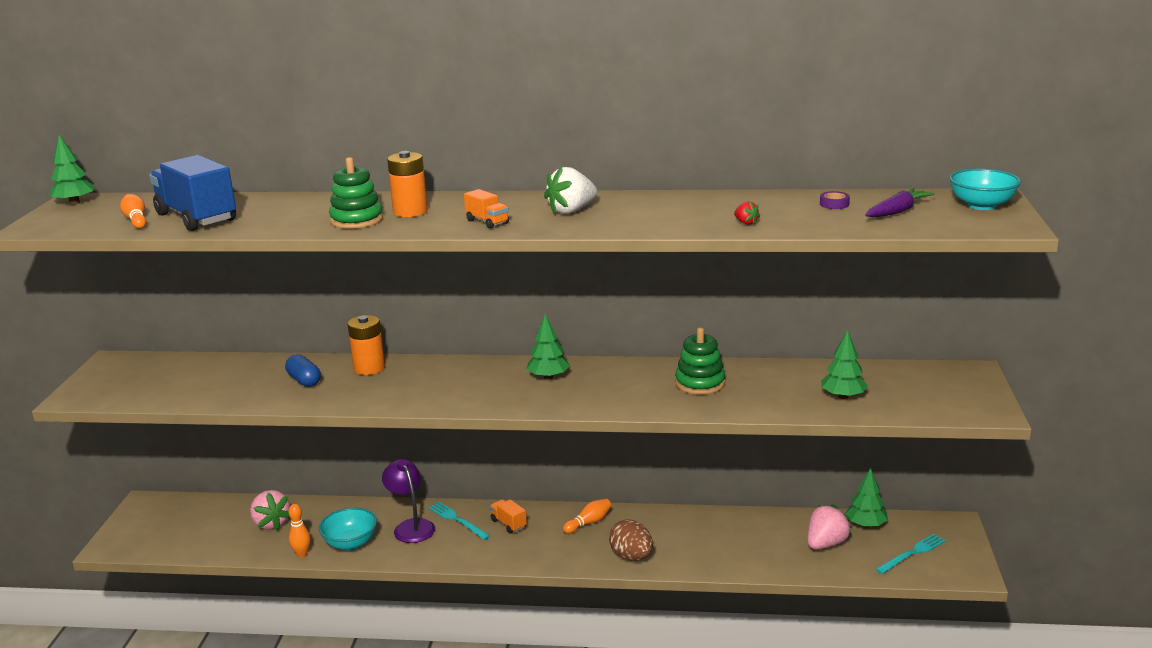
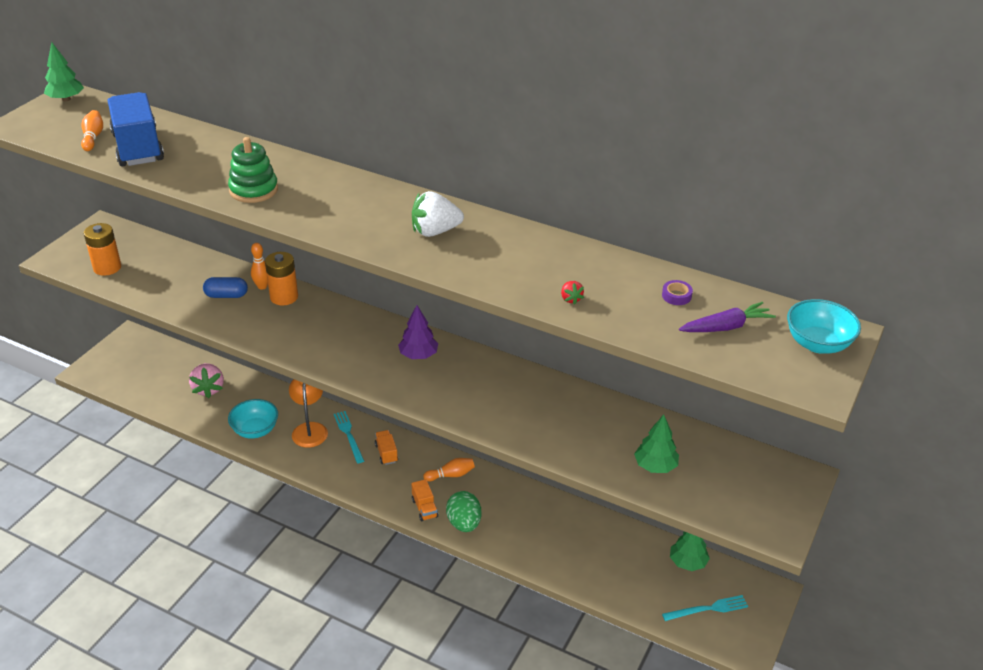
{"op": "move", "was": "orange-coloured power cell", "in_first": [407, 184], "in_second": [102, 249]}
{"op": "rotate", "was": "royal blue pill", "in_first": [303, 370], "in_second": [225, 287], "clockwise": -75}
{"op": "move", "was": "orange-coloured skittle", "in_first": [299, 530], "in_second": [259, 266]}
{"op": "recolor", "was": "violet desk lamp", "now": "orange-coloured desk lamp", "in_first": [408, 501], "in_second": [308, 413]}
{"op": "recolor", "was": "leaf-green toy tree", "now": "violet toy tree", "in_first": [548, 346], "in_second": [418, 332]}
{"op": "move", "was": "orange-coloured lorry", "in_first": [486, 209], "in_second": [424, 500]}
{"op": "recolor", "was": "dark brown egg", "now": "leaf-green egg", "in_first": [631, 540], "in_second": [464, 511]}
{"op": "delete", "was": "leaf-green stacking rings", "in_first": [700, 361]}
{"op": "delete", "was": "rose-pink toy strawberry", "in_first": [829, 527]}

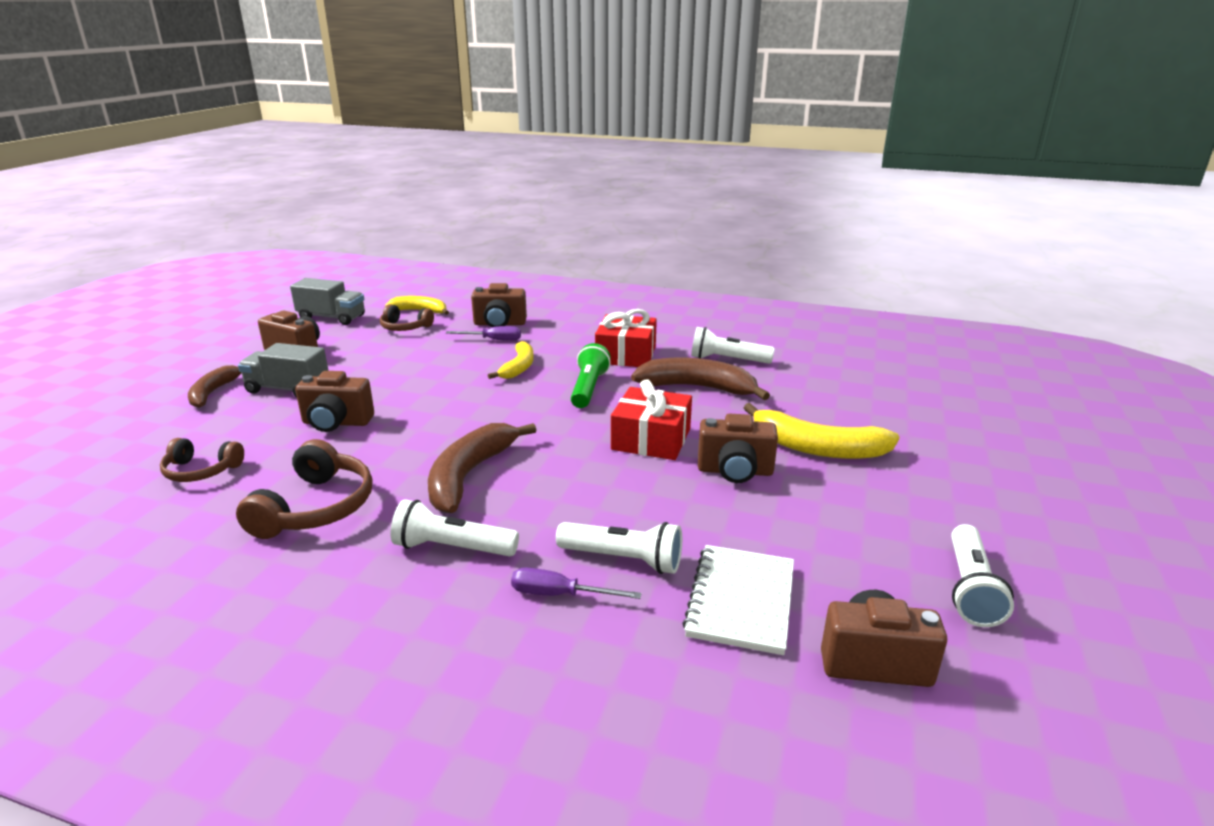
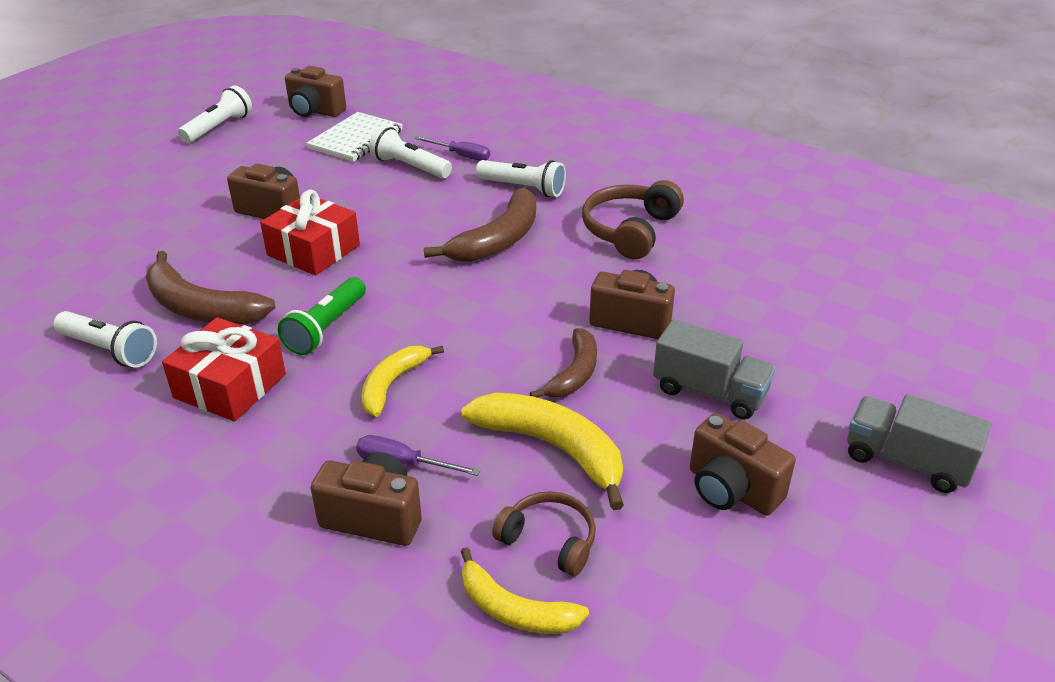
{"op": "move", "was": "bright yellow toy banana", "in_first": [821, 431], "in_second": [542, 451]}
{"op": "move", "was": "dark brown toy banana", "in_first": [214, 386], "in_second": [563, 363]}
{"op": "move", "was": "gray lorry", "in_first": [327, 301], "in_second": [919, 443]}
{"op": "delete", "was": "dark brown headphones", "in_first": [202, 460]}

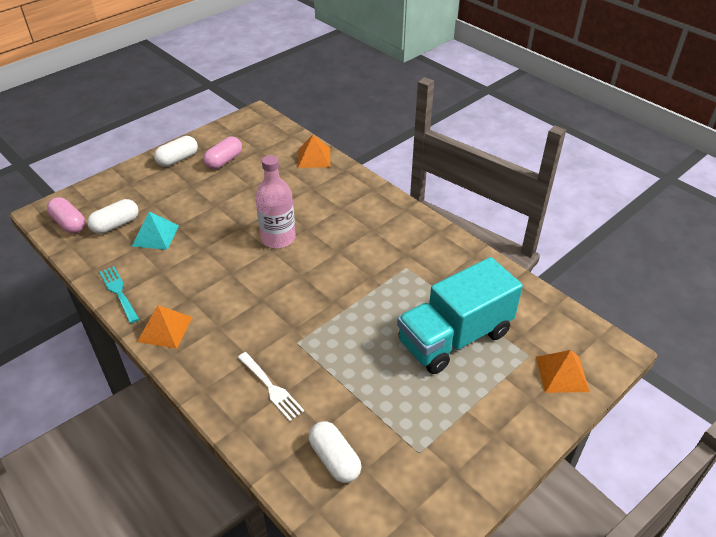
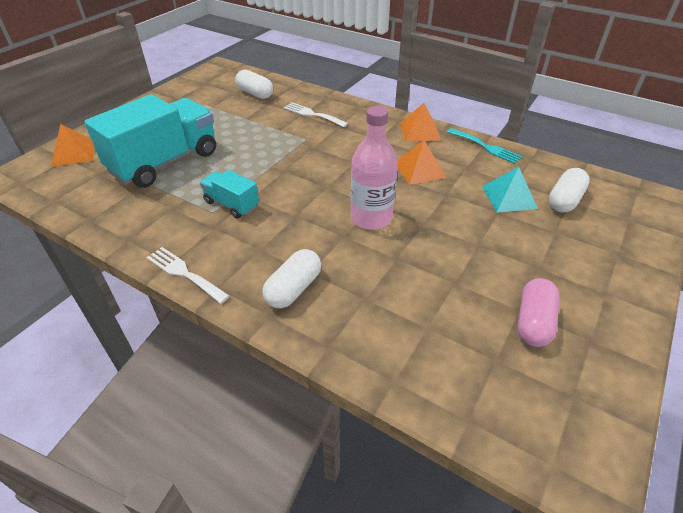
{"op": "insert", "now": "white table fork", "in_second": [187, 275]}
{"op": "insert", "now": "aqua lorry", "in_second": [229, 194]}
{"op": "move", "was": "white pill", "in_first": [176, 151], "in_second": [291, 278]}
{"op": "move", "was": "orange-coloured solid pyramid", "in_first": [314, 151], "in_second": [422, 162]}
{"op": "delete", "was": "rose-pink pill", "in_first": [66, 215]}

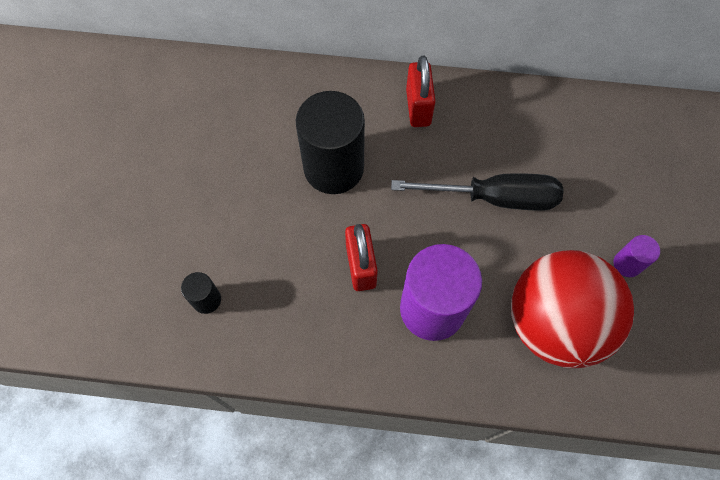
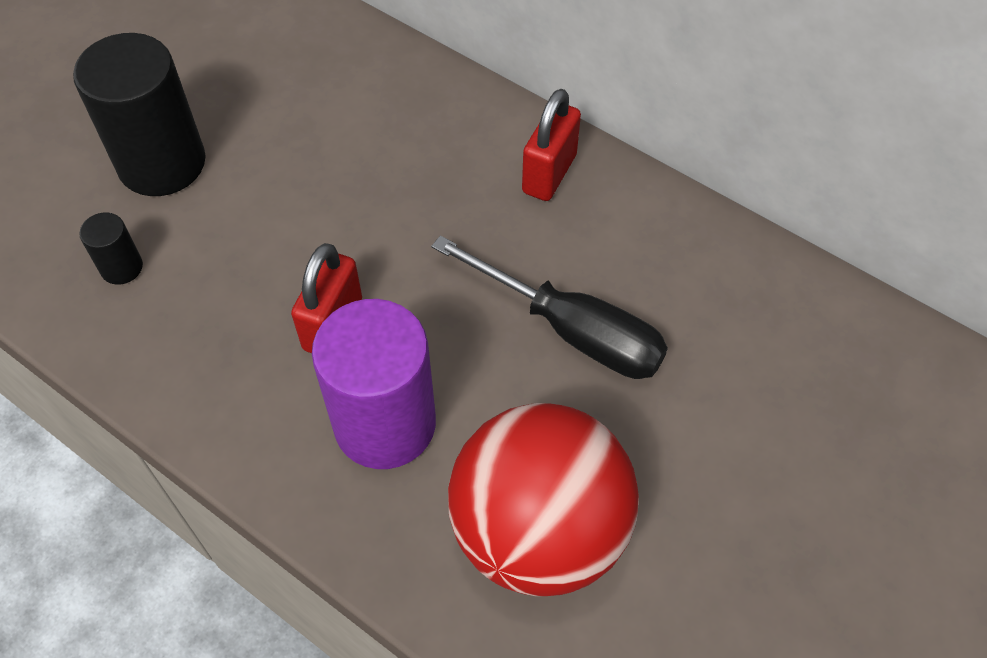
{"op": "move", "was": "black cylinder shape", "in_first": [330, 142], "in_second": [139, 114]}
{"op": "delete", "was": "violet cylinder shape", "in_first": [637, 256]}

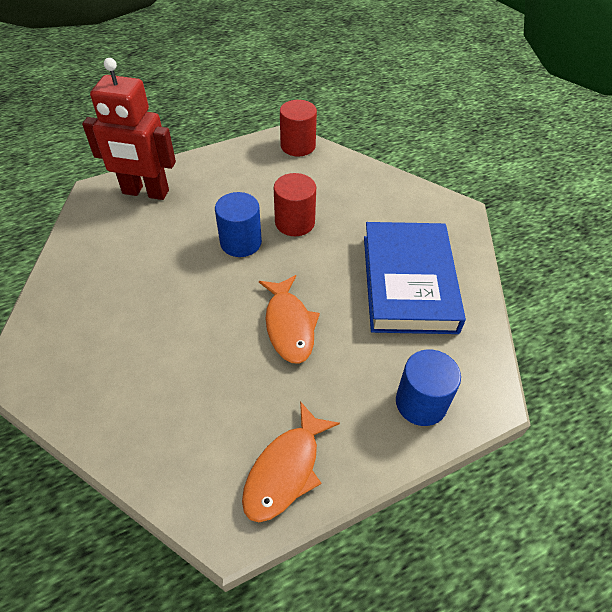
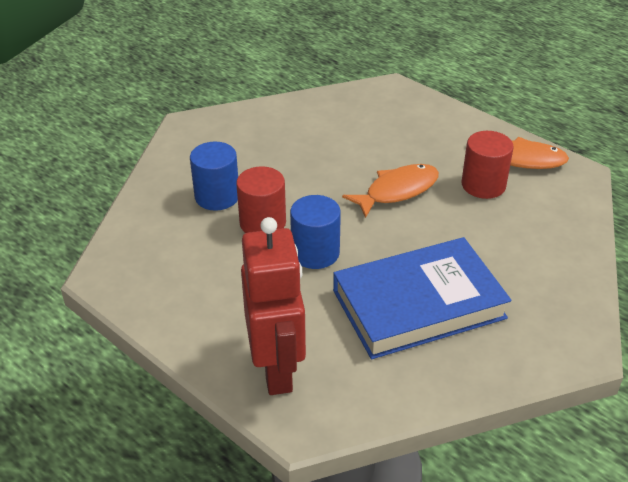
{"op": "move", "was": "royal blue cylinder shape", "in_first": [428, 387], "in_second": [214, 176]}
{"op": "move", "was": "royal blue hardback", "in_first": [415, 278], "in_second": [422, 298]}
{"op": "move", "was": "red cylinder shape", "in_first": [298, 128], "in_second": [488, 165]}

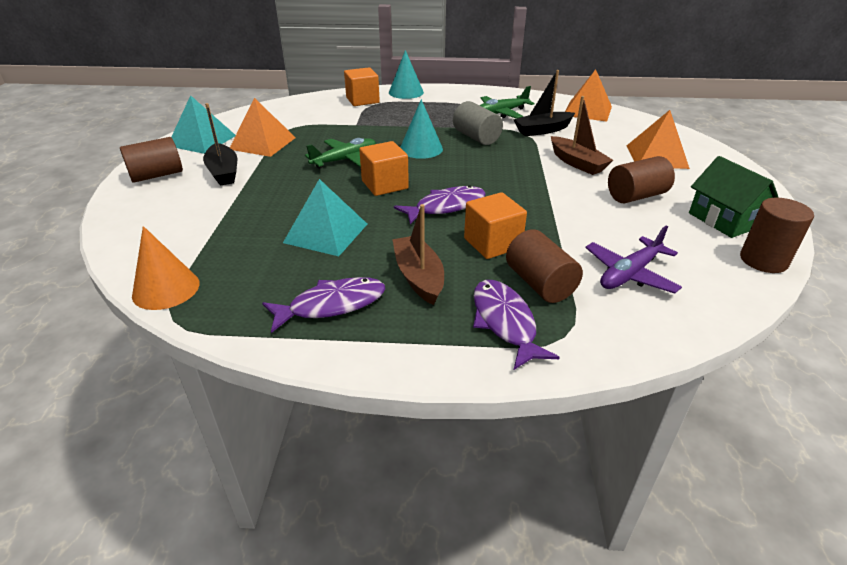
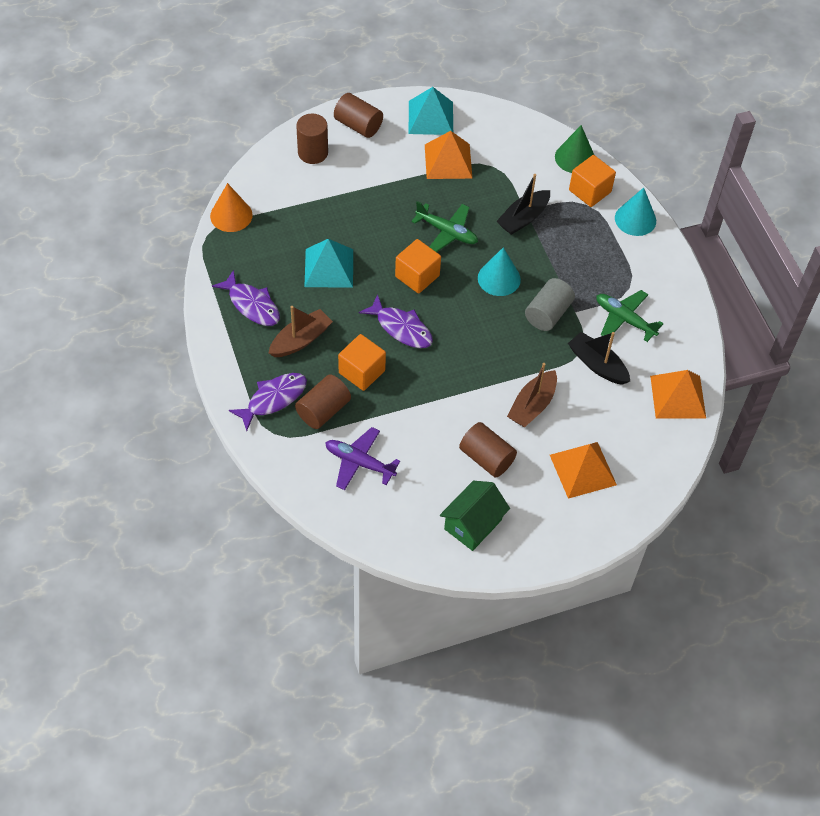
{"op": "move", "was": "dark brown cylinder shape", "in_first": [777, 235], "in_second": [312, 139]}
{"op": "move", "was": "black sailboat", "in_first": [220, 144], "in_second": [523, 204]}
{"op": "insert", "now": "leaf-green cone", "in_second": [574, 149]}

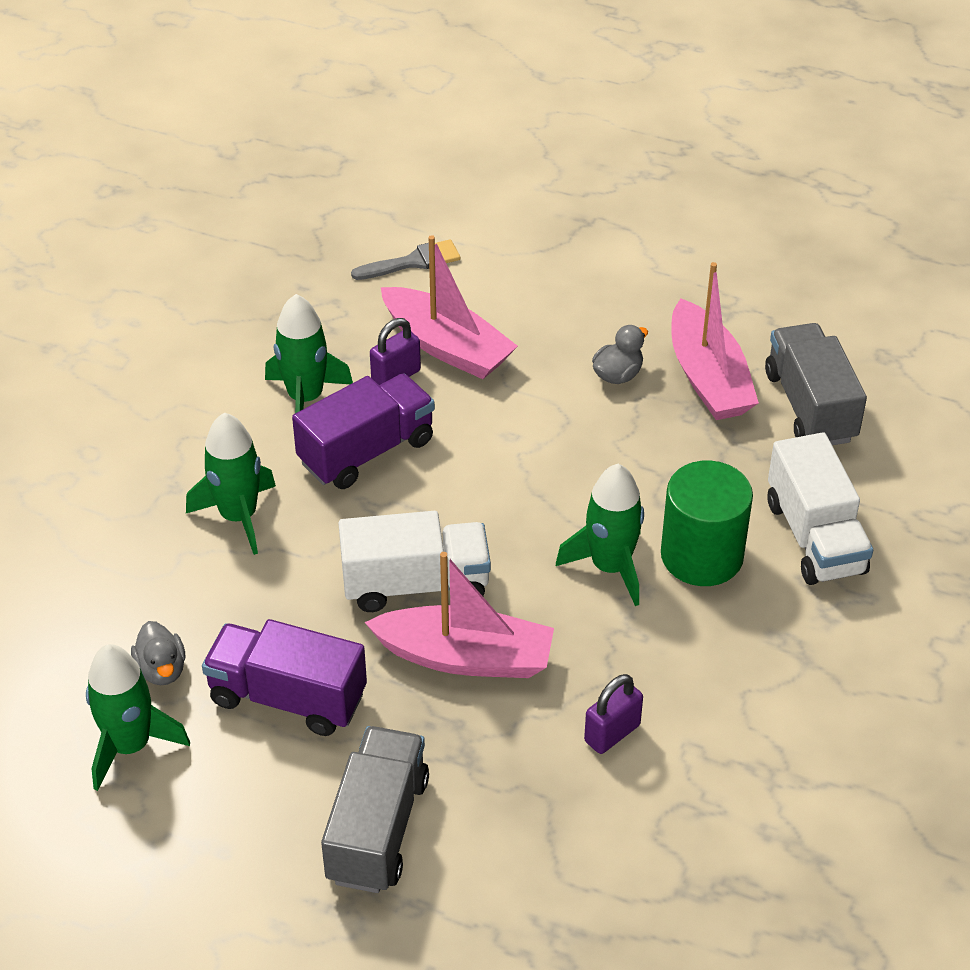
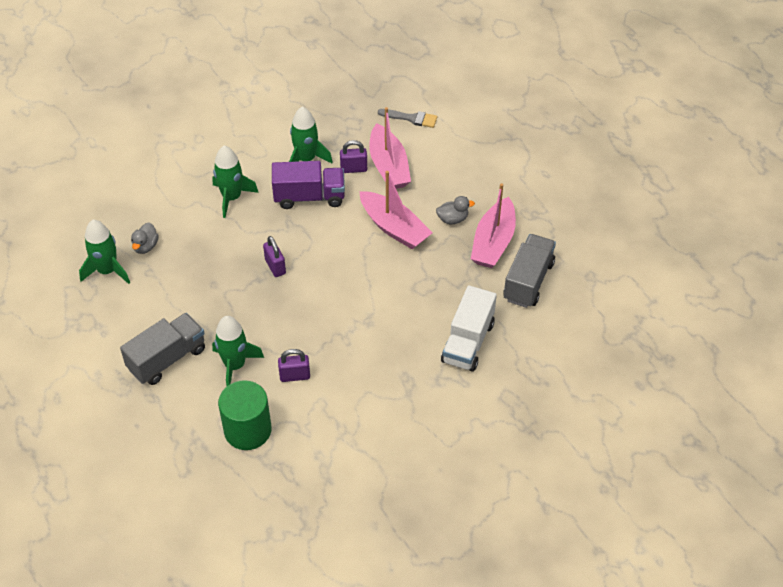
{"op": "move", "was": "leaf-green rocket", "in_first": [600, 535], "in_second": [238, 351]}
{"op": "move", "was": "leaf-green cylinder shape", "in_first": [707, 523], "in_second": [244, 415]}
{"op": "replace", "was": "white lorry", "now": "violet small lock", "in_first": [415, 561], "in_second": [274, 256]}
{"op": "move", "was": "rose-pink sailboat", "in_first": [459, 615], "in_second": [396, 210]}
{"op": "delete", "was": "violet lorry", "in_first": [284, 677]}

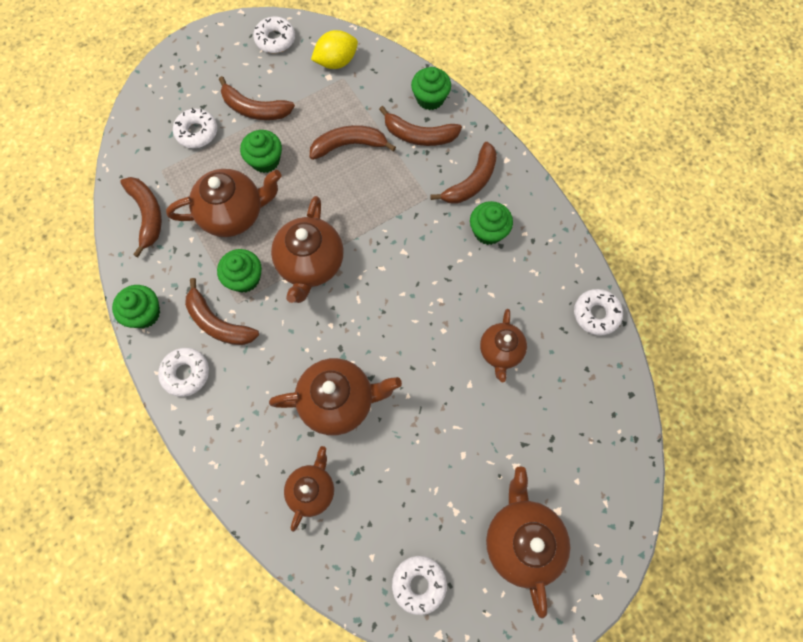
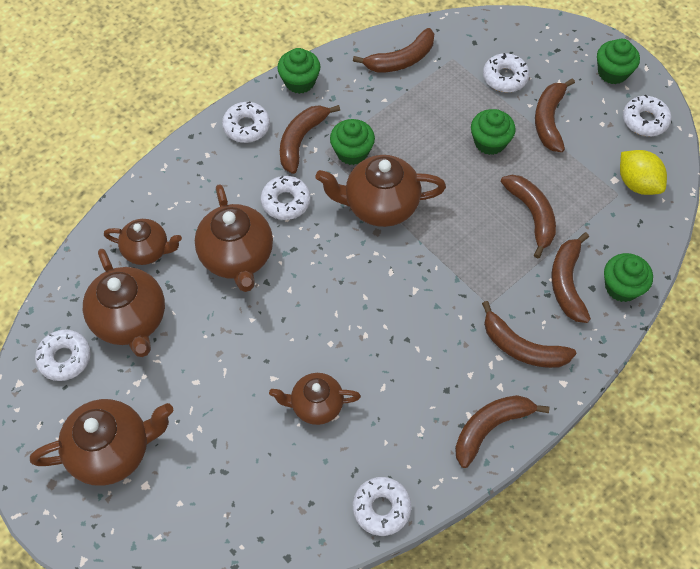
{"op": "move", "was": "dark brown china teapot", "in_first": [223, 203], "in_second": [124, 303]}
{"op": "insert", "now": "white donut", "in_second": [286, 198]}
{"op": "insert", "now": "dark brown toy banana", "in_second": [502, 431]}
{"op": "move", "was": "leaf-green cupcake", "in_first": [491, 223], "in_second": [618, 61]}

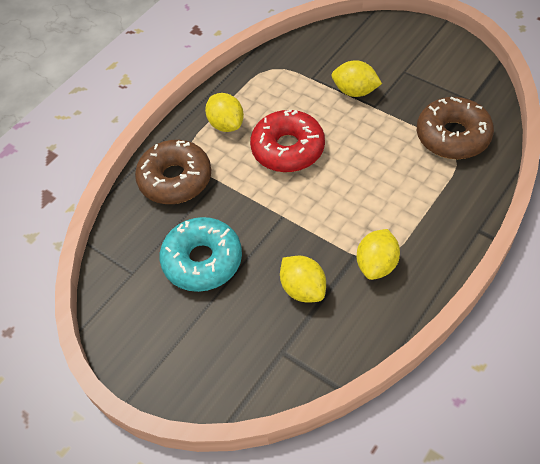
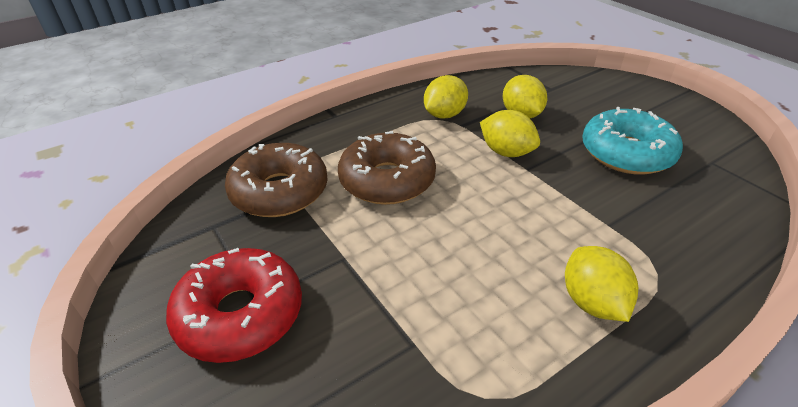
{"op": "move", "was": "red donut", "in_first": [287, 141], "in_second": [234, 305]}
{"op": "move", "was": "dark brown donut", "in_first": [173, 172], "in_second": [387, 168]}
{"op": "move", "was": "bright yellow citrus fruit", "in_first": [357, 78], "in_second": [510, 133]}

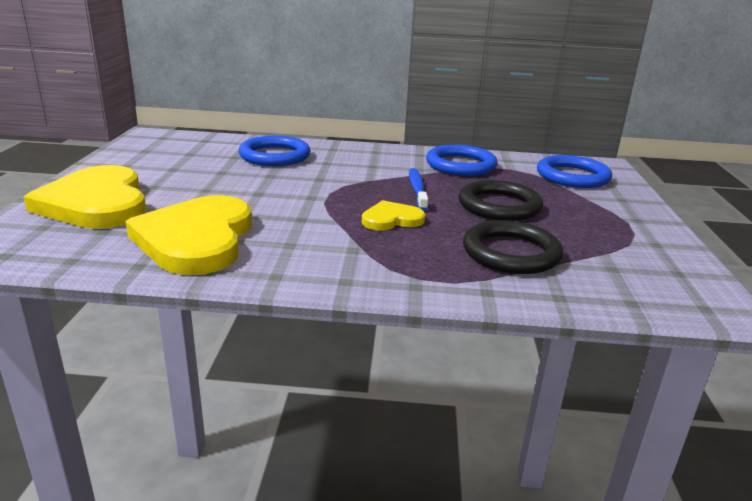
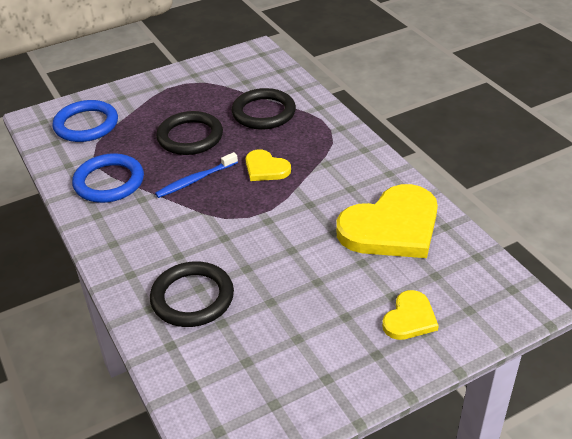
{"op": "recolor", "was": "royal blue hoop", "now": "black hoop", "in_first": [274, 151], "in_second": [192, 294]}
{"op": "resize", "was": "bright yellow love heart", "in_first": [85, 197], "in_second": [410, 315], "ratio": 0.5}

